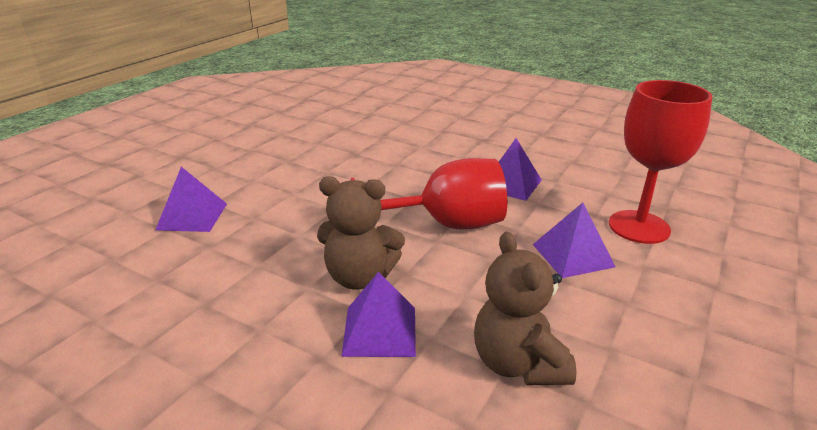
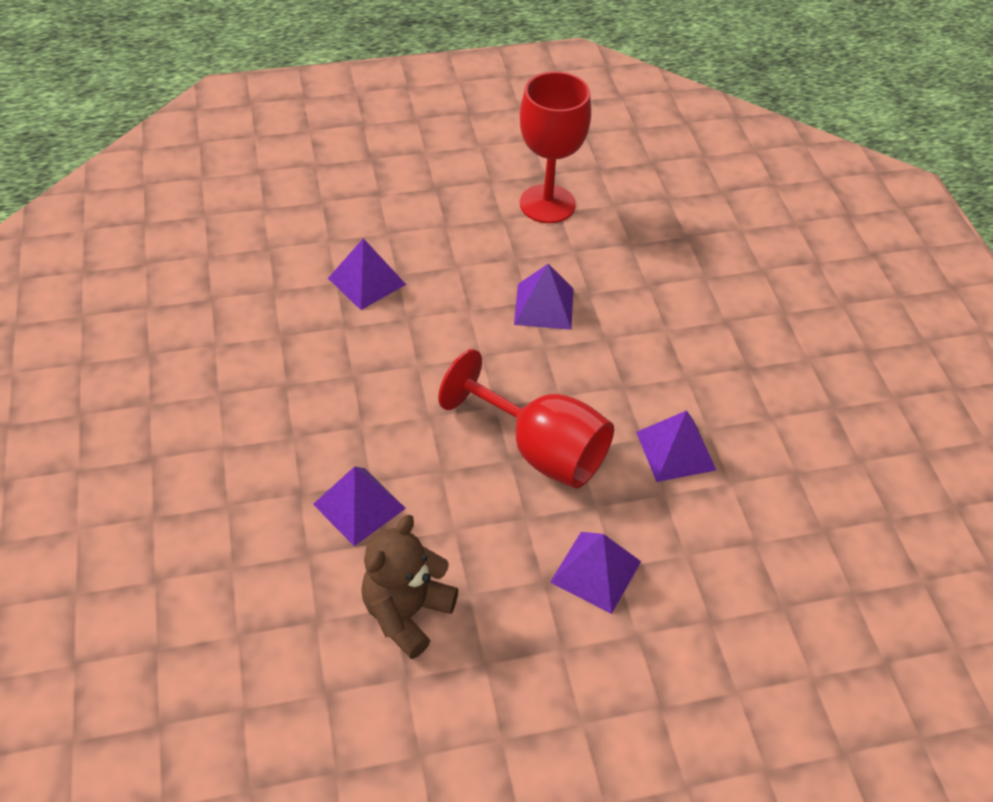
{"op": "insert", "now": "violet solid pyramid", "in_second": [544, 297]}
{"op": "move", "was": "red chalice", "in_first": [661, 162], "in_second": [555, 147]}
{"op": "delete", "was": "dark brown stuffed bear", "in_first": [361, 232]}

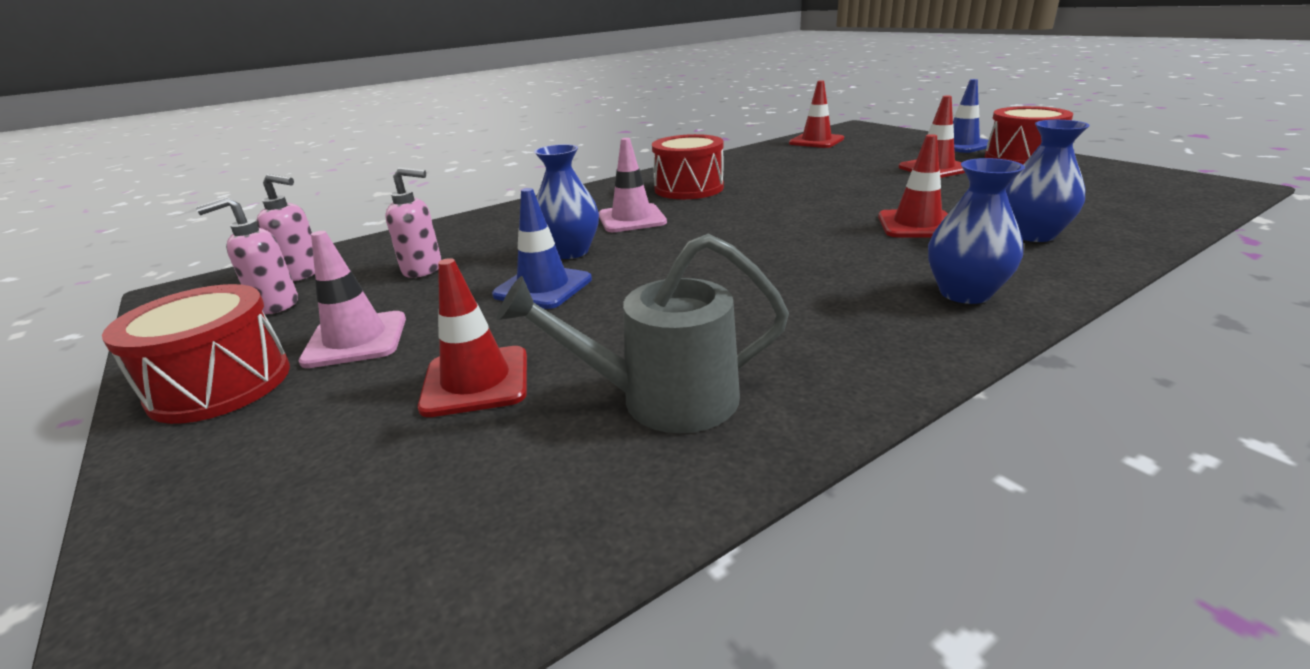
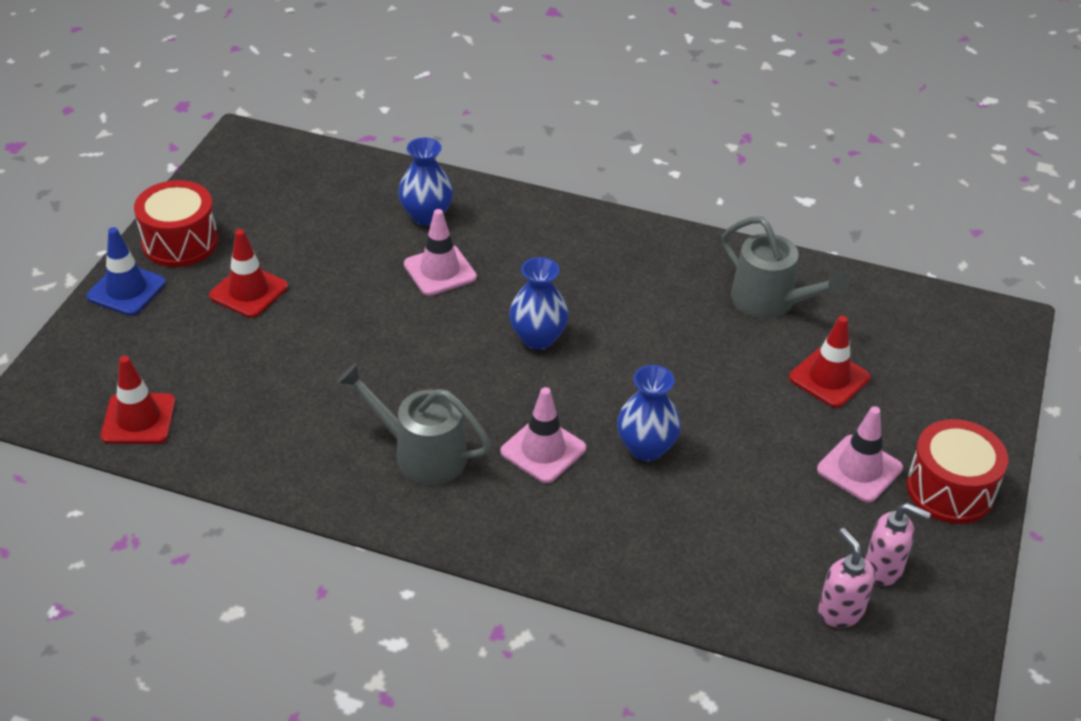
{"op": "replace", "was": "red toy drum", "now": "gray watering can", "in_first": [688, 166], "in_second": [414, 424]}
{"op": "recolor", "was": "red road cone", "now": "rose-pink road cone", "in_first": [913, 185], "in_second": [440, 252]}
{"op": "move", "was": "royal blue vase", "in_first": [976, 231], "in_second": [539, 303]}
{"op": "delete", "was": "rose-pink soap dispenser", "in_first": [413, 223]}
{"op": "delete", "was": "royal blue road cone", "in_first": [542, 248]}

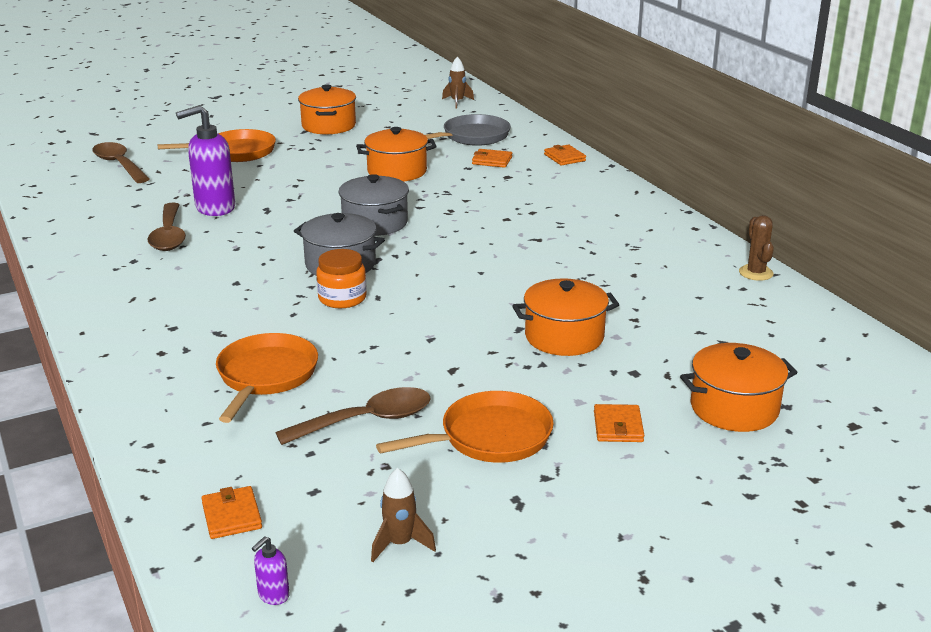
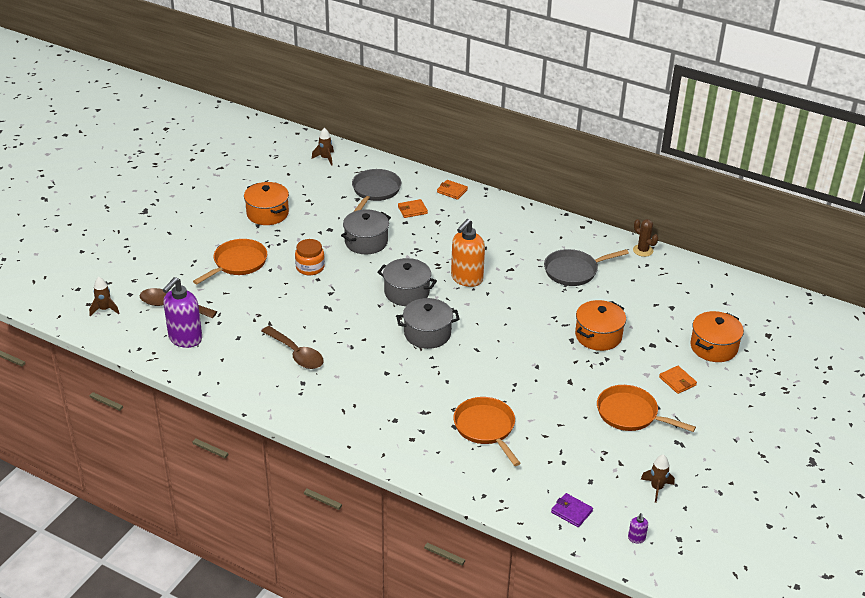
{"op": "insert", "now": "dark brown rocket", "in_second": [104, 296]}
{"op": "move", "was": "violet soap dispenser", "in_first": [205, 160], "in_second": [182, 312]}
{"op": "move", "was": "orange-coloured jam jar", "in_first": [341, 279], "in_second": [310, 257]}
{"op": "recolor", "was": "orange-coloured pot", "now": "gray pot", "in_first": [396, 154], "in_second": [366, 231]}
{"op": "insert", "now": "orange-coloured soap dispenser", "in_second": [468, 253]}
{"op": "insert", "now": "gray pan", "in_second": [586, 267]}
{"op": "recolor", "was": "orange-coloured wallet", "now": "violet wallet", "in_first": [232, 512], "in_second": [572, 510]}
{"op": "rotate", "was": "orange-coloured pan", "in_first": [465, 427], "in_second": [646, 408], "clockwise": -90}
{"op": "delete", "was": "dark brown spoon", "in_first": [353, 416]}

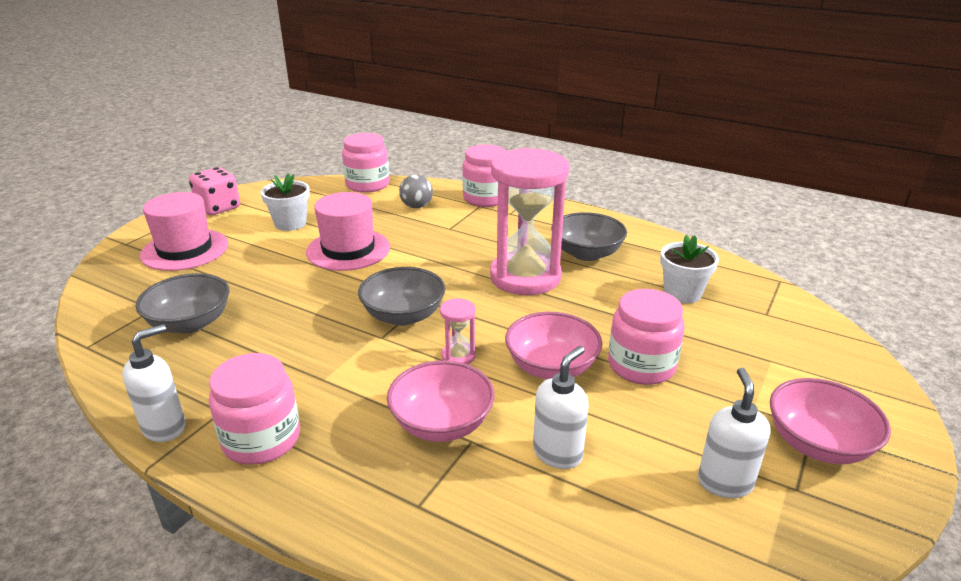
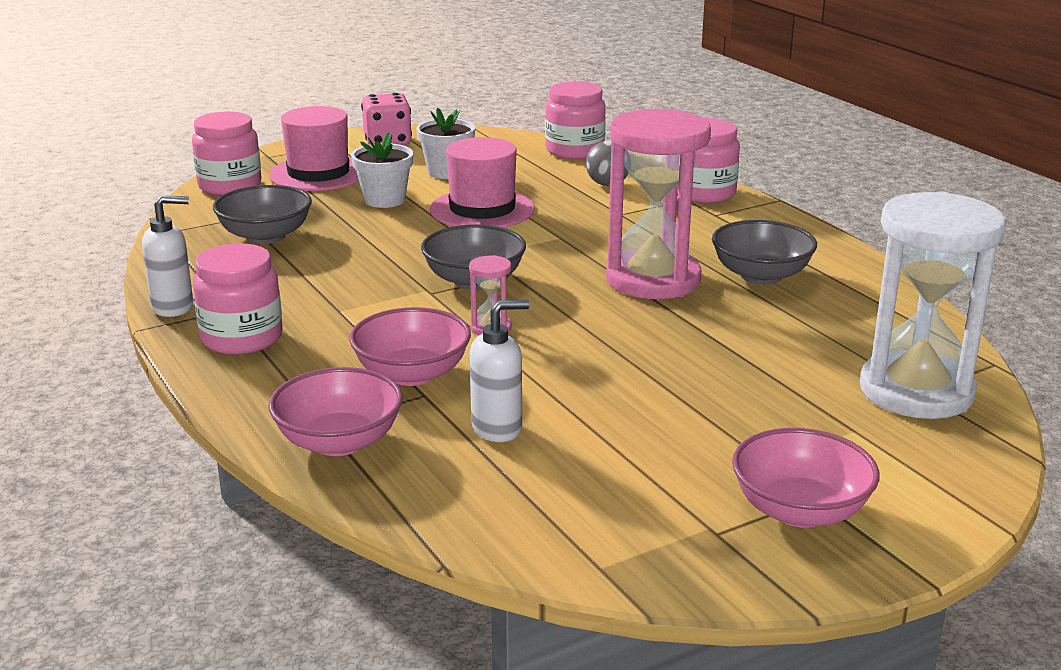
{"op": "move", "was": "rose-pink jam jar", "in_first": [646, 337], "in_second": [226, 153]}
{"op": "move", "was": "rose-pink bowl", "in_first": [553, 345], "in_second": [335, 411]}
{"op": "move", "was": "white plant pot", "in_first": [689, 269], "in_second": [382, 170]}
{"op": "insert", "now": "white sandglass", "in_second": [933, 305]}
{"op": "delete", "was": "white soap dispenser", "in_first": [734, 433]}

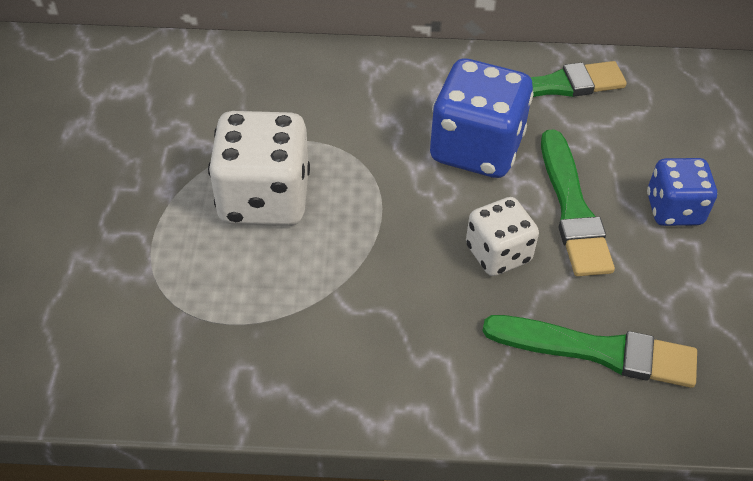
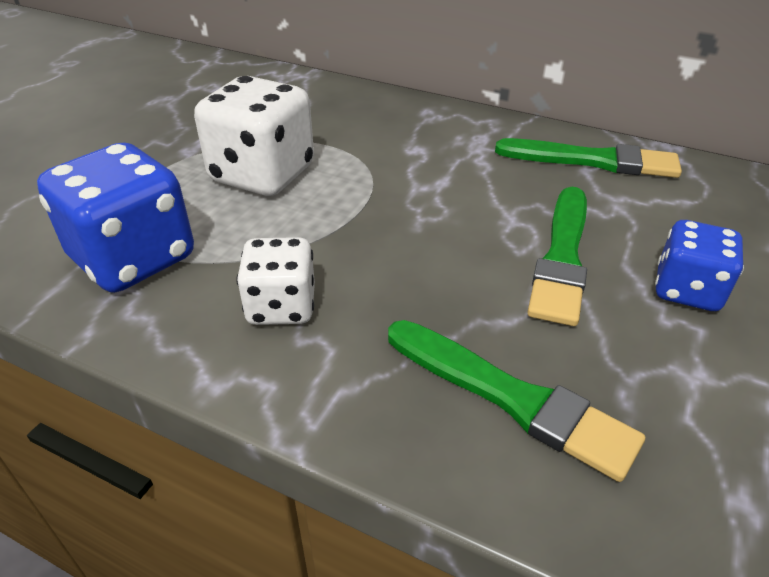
{"op": "move", "was": "royal blue game die", "in_first": [482, 118], "in_second": [115, 218]}
{"op": "move", "was": "white game die", "in_first": [502, 236], "in_second": [275, 281]}

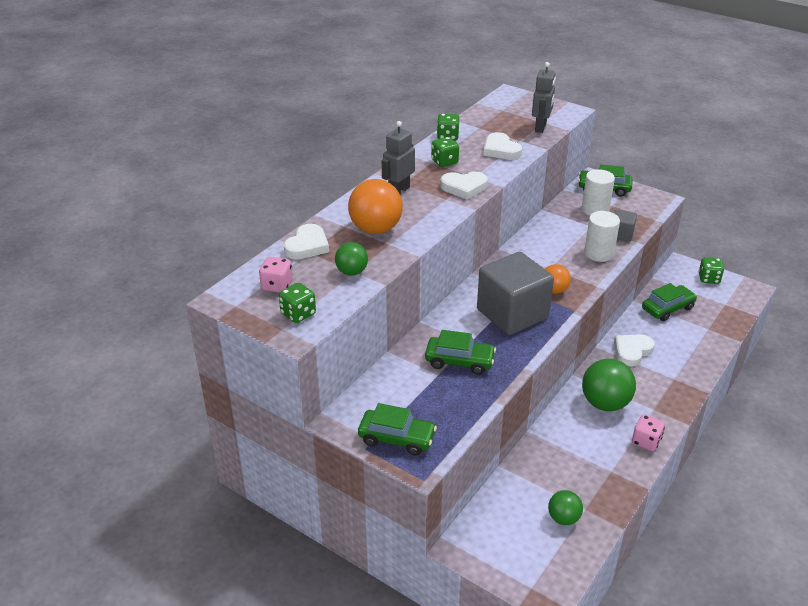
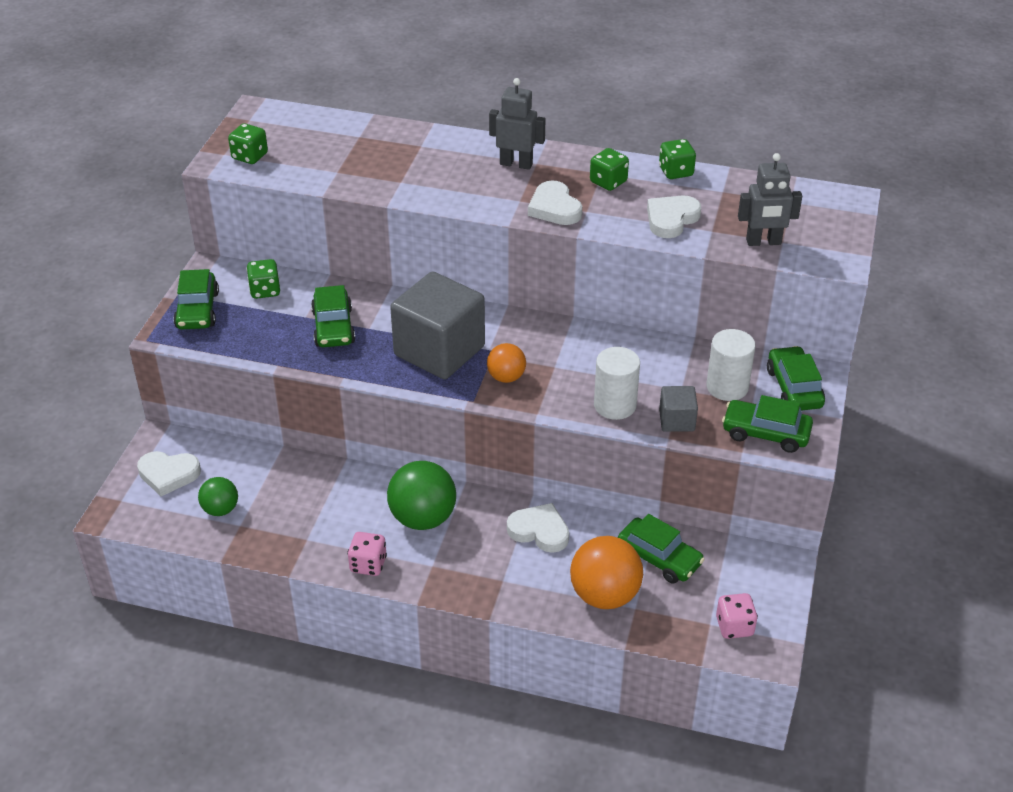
{"op": "move", "was": "white love heart", "in_first": [306, 242], "in_second": [169, 473]}
{"op": "move", "was": "leaf-green game die", "in_first": [711, 270], "in_second": [263, 279]}
{"op": "move", "was": "orange-coloured play ball", "in_first": [375, 206], "in_second": [606, 572]}
{"op": "move", "was": "rose-pink game die", "in_first": [276, 274], "in_second": [737, 616]}
{"op": "insert", "now": "leaf-green automobile", "in_second": [767, 424]}
{"op": "delete", "was": "leaf-green play ball", "in_first": [351, 258]}

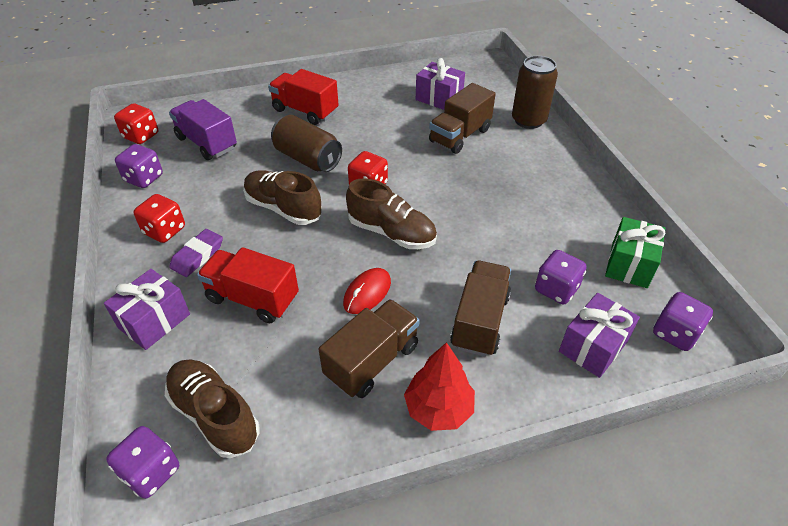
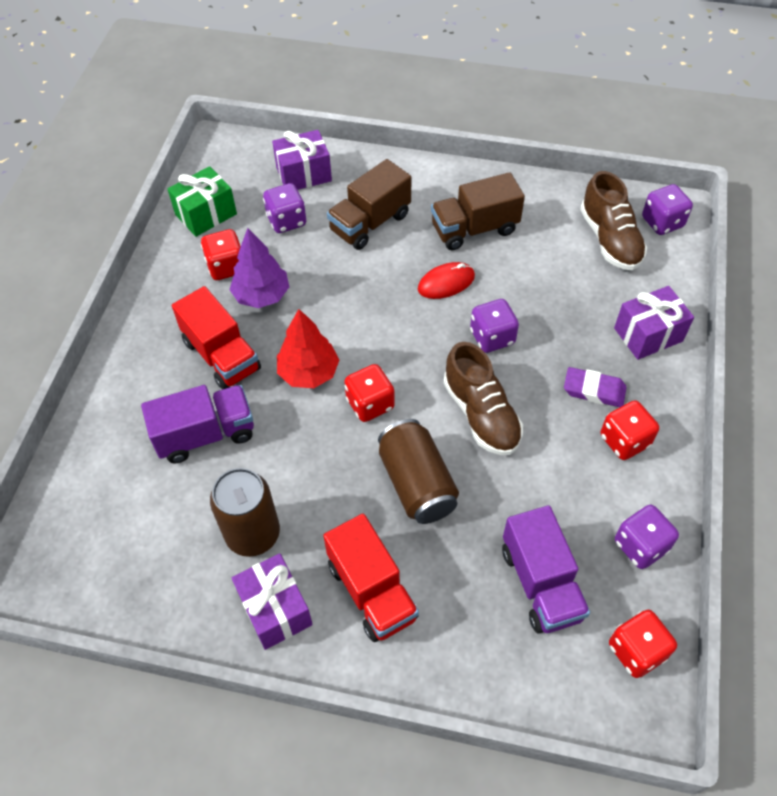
{"op": "recolor", "was": "dark brown lorry", "now": "violet lorry", "in_first": [462, 118], "in_second": [197, 424]}
{"op": "move", "was": "red lorry", "in_first": [248, 285], "in_second": [216, 337]}
{"op": "insert", "now": "red game die", "in_second": [221, 254]}
{"op": "move", "was": "dark brown can", "in_first": [535, 92], "in_second": [245, 512]}
{"op": "insert", "now": "violet toy tree", "in_second": [259, 268]}
{"op": "move", "was": "violet present", "in_first": [440, 84], "in_second": [272, 601]}
{"op": "move", "was": "red toy tree", "in_first": [439, 386], "in_second": [308, 348]}
{"op": "move", "was": "violet game die", "in_first": [683, 321], "in_second": [494, 326]}
{"op": "rotate", "was": "violet gum eraser", "in_first": [196, 253], "in_second": [595, 387], "clockwise": 45}
{"op": "delete", "was": "dark brown sneaker", "in_first": [391, 213]}

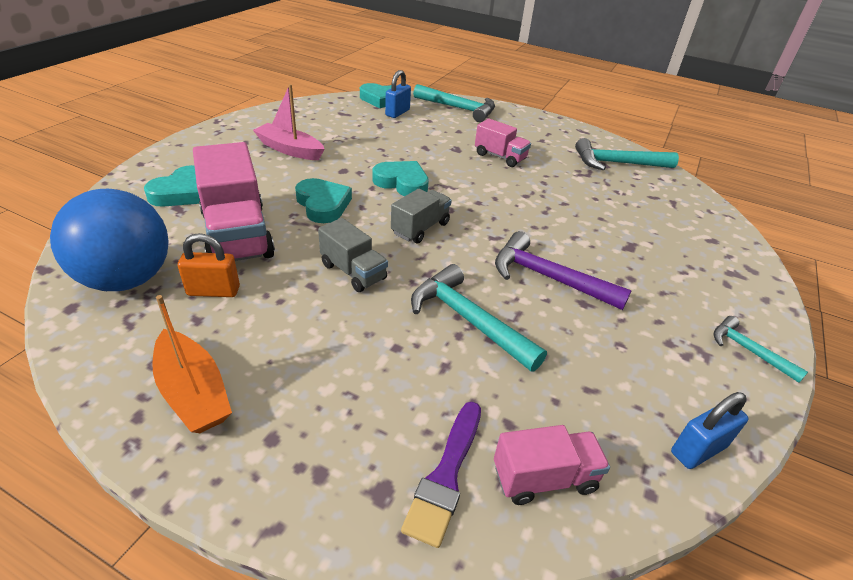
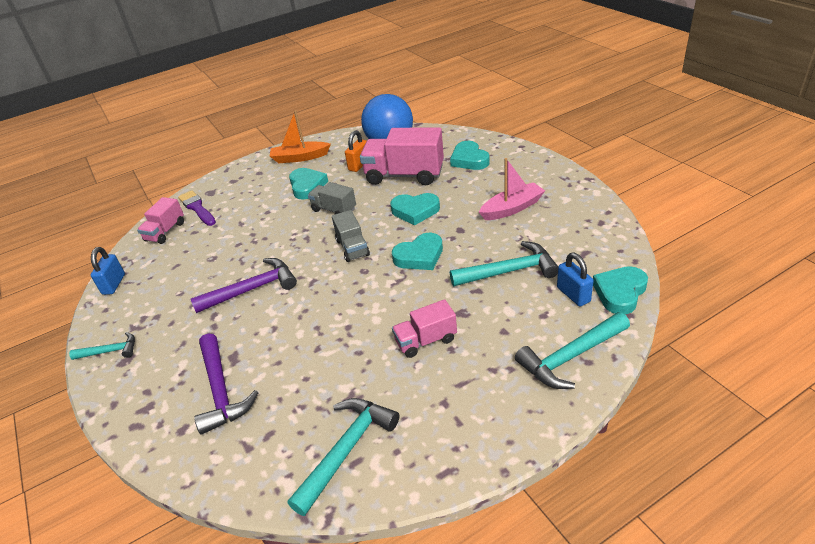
{"op": "insert", "now": "violet claw hammer", "in_second": [226, 384]}
{"op": "insert", "now": "aqua love heart", "in_second": [308, 183]}
{"op": "rotate", "was": "gray lorry", "in_first": [353, 255], "in_second": [332, 198], "clockwise": 45}
{"op": "move", "was": "aqua claw hammer", "in_first": [479, 318], "in_second": [504, 263]}

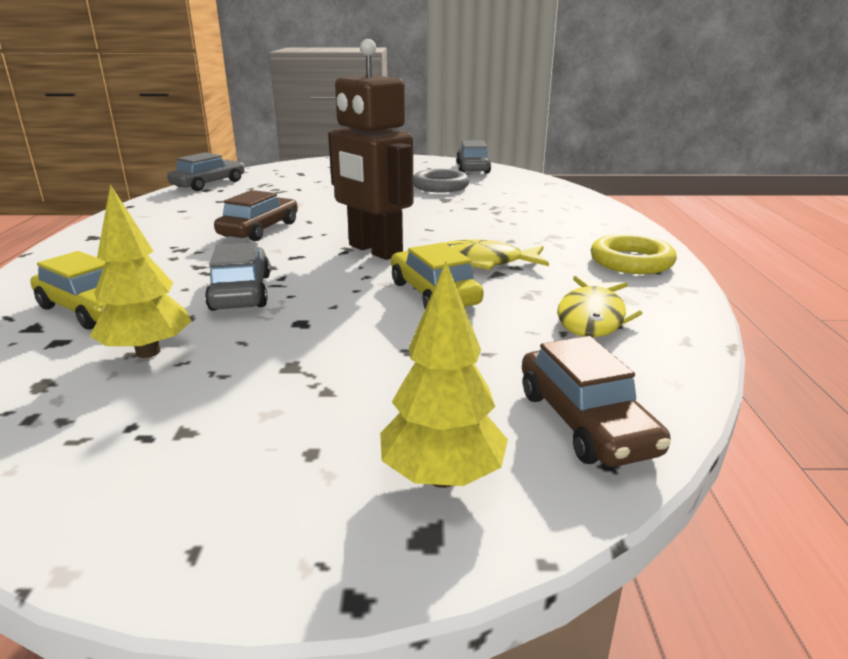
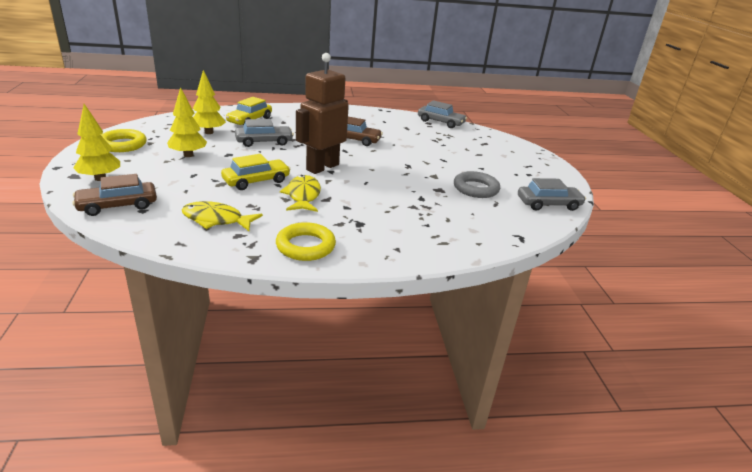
{"op": "insert", "now": "bright yellow hoop", "in_second": [123, 140]}
{"op": "insert", "now": "bright yellow toy tree", "in_second": [187, 122]}

